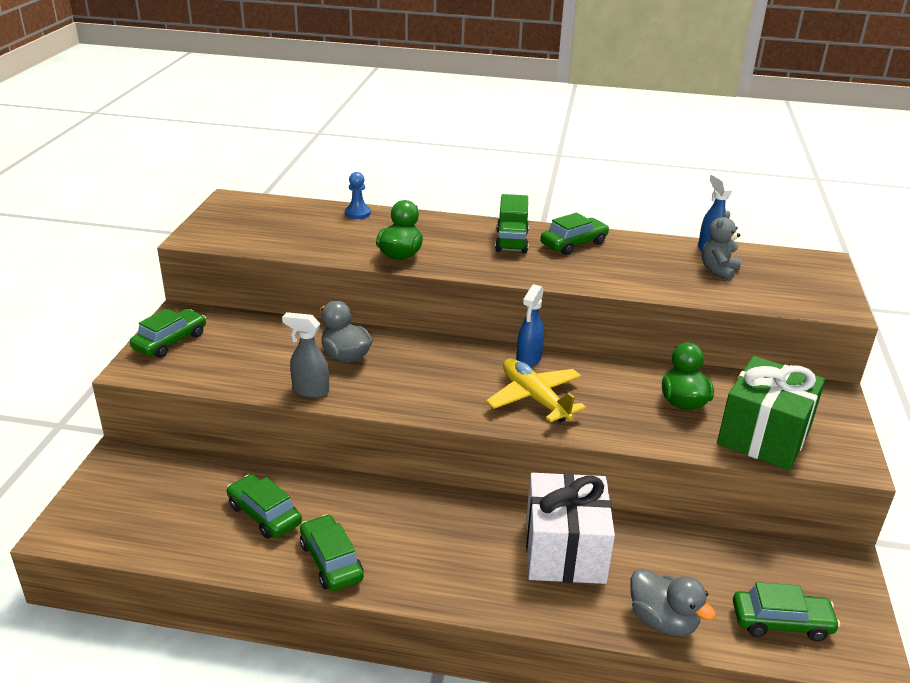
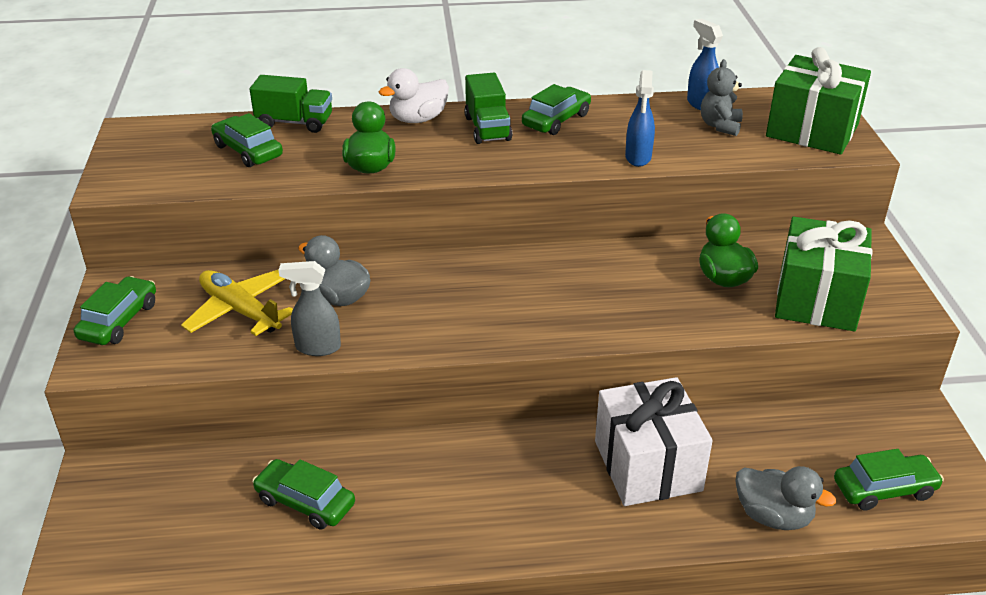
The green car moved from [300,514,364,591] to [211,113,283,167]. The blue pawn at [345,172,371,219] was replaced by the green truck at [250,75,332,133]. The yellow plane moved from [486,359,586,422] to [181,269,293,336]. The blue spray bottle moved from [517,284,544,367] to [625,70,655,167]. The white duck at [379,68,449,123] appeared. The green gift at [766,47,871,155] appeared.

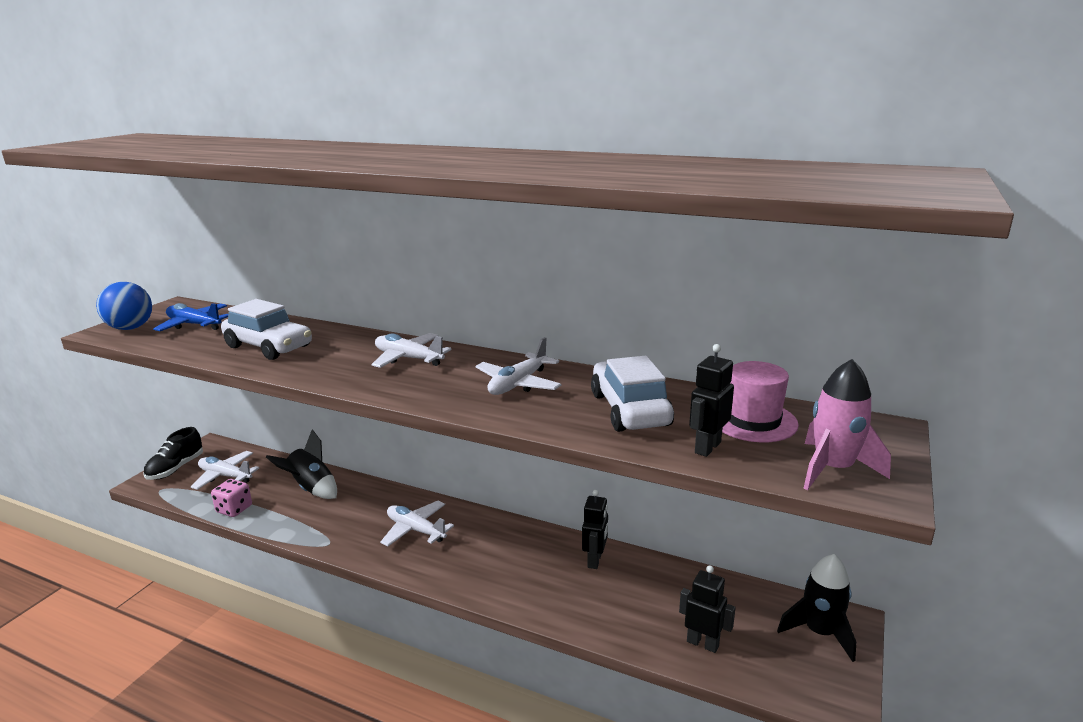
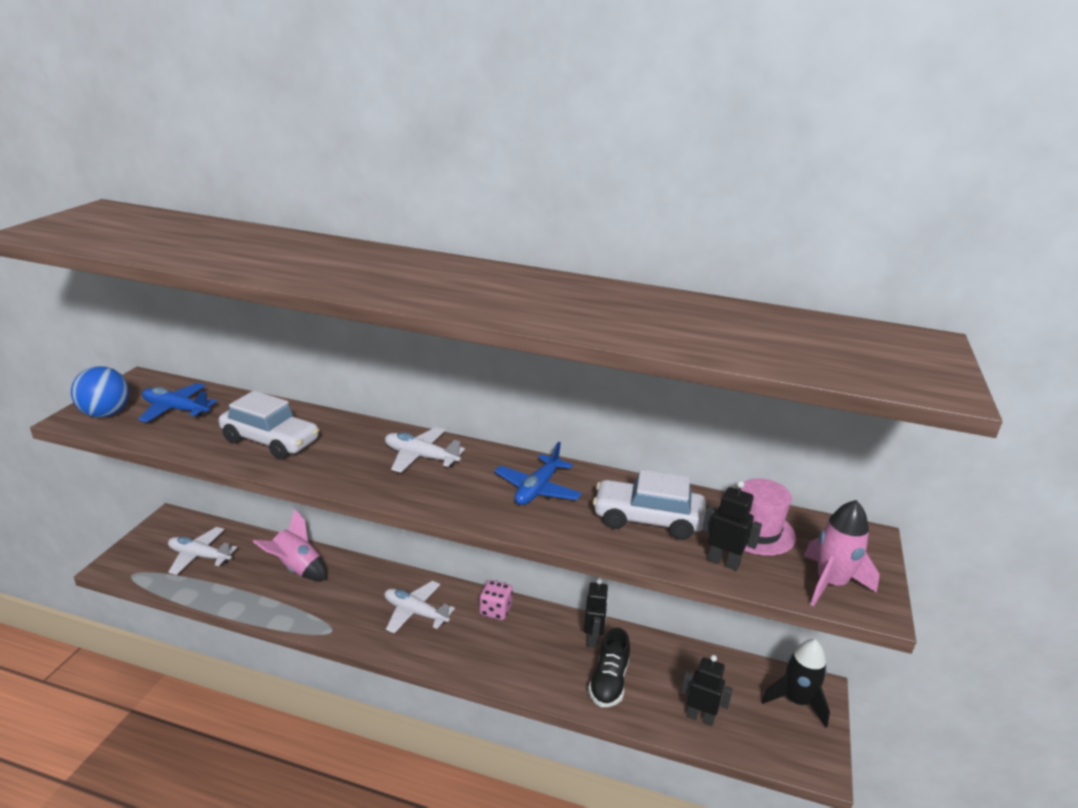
The black shoe moved from [143,427,203,480] to [588,628,630,707]. The pink dice moved from [211,479,252,517] to [479,580,513,620]. The black rocket at [266,430,337,499] became the pink rocket at [253,509,327,581]. The white plane at [476,337,562,395] became the blue plane at [494,442,582,505]. The white car at [591,356,674,432] turned 60 degrees counterclockwise. The black robot at [689,344,734,457] turned 90 degrees clockwise.

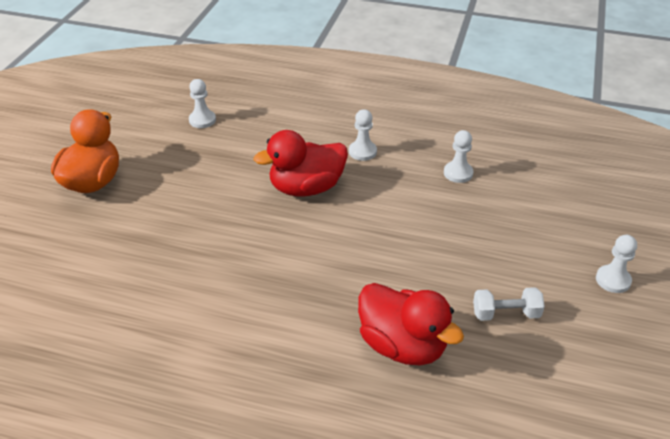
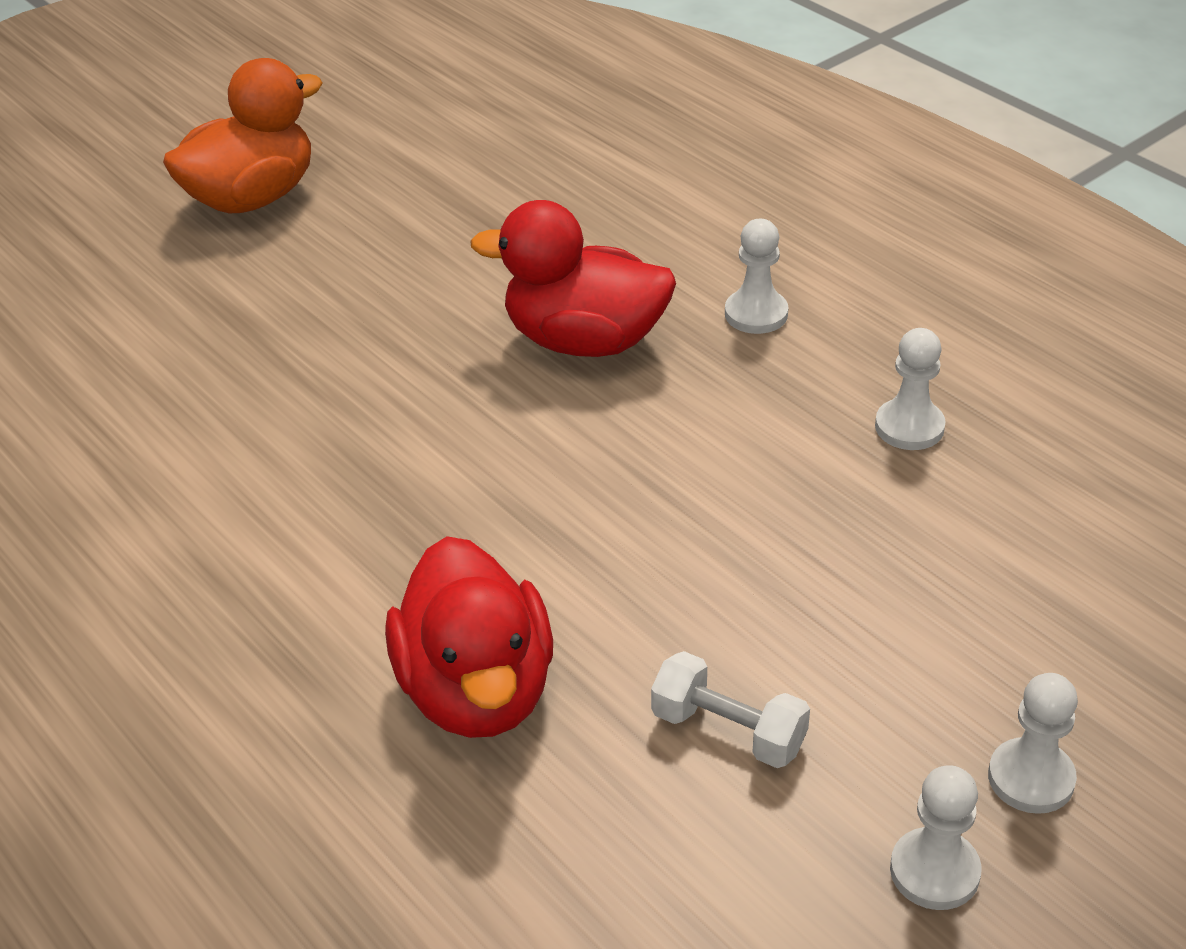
The white pawn moved from [189,79,216,128] to [890,765,982,910].

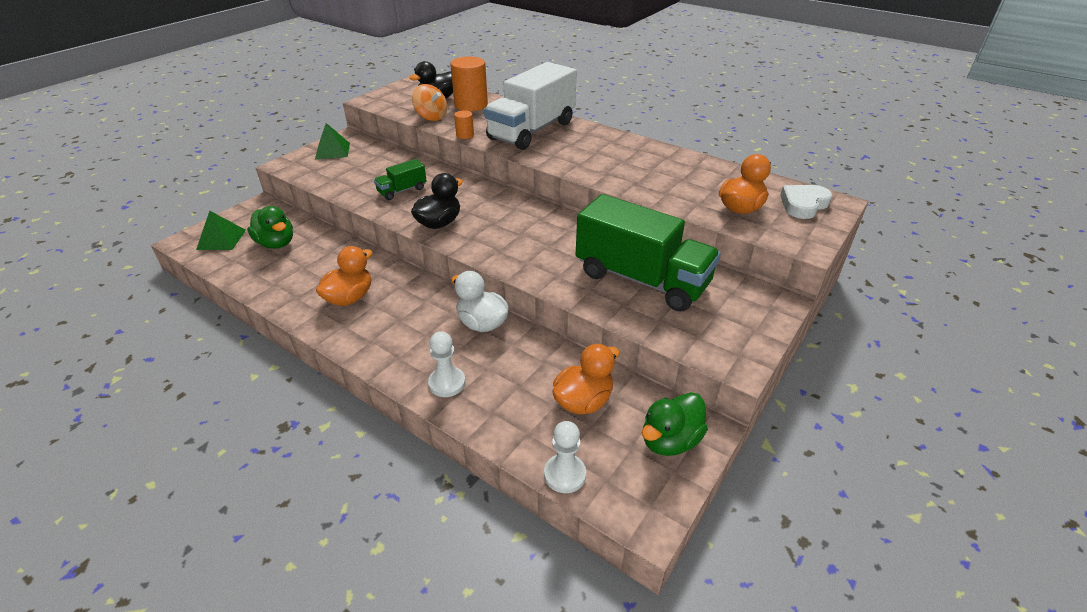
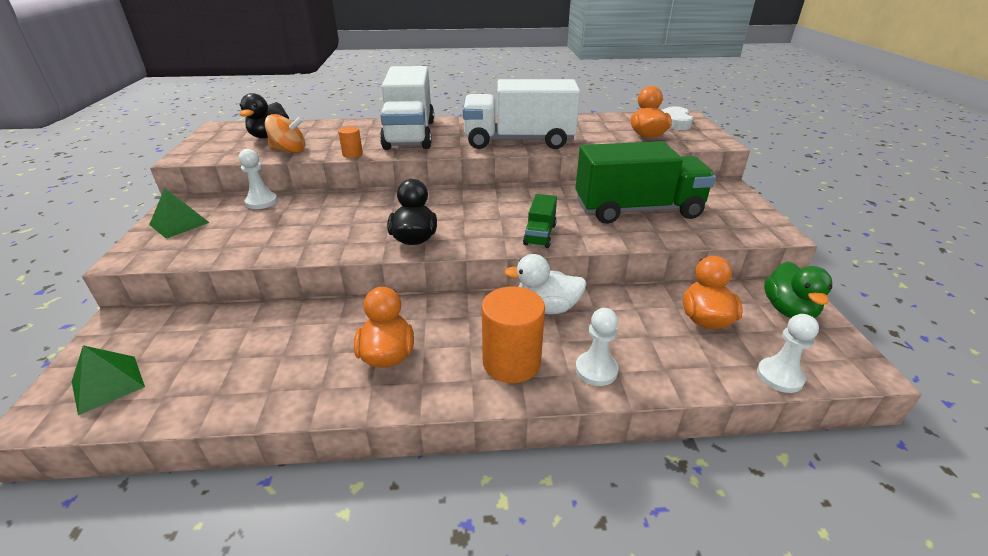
The green duck at [247,206,293,249] disappeared. The green truck moved from [374,159,427,200] to [523,194,557,248]. The orange cylinder moved from [450,57,488,111] to [482,286,545,383]. The white pawn at [239,149,278,209] appeared. The white truck at [463,79,580,149] appeared.

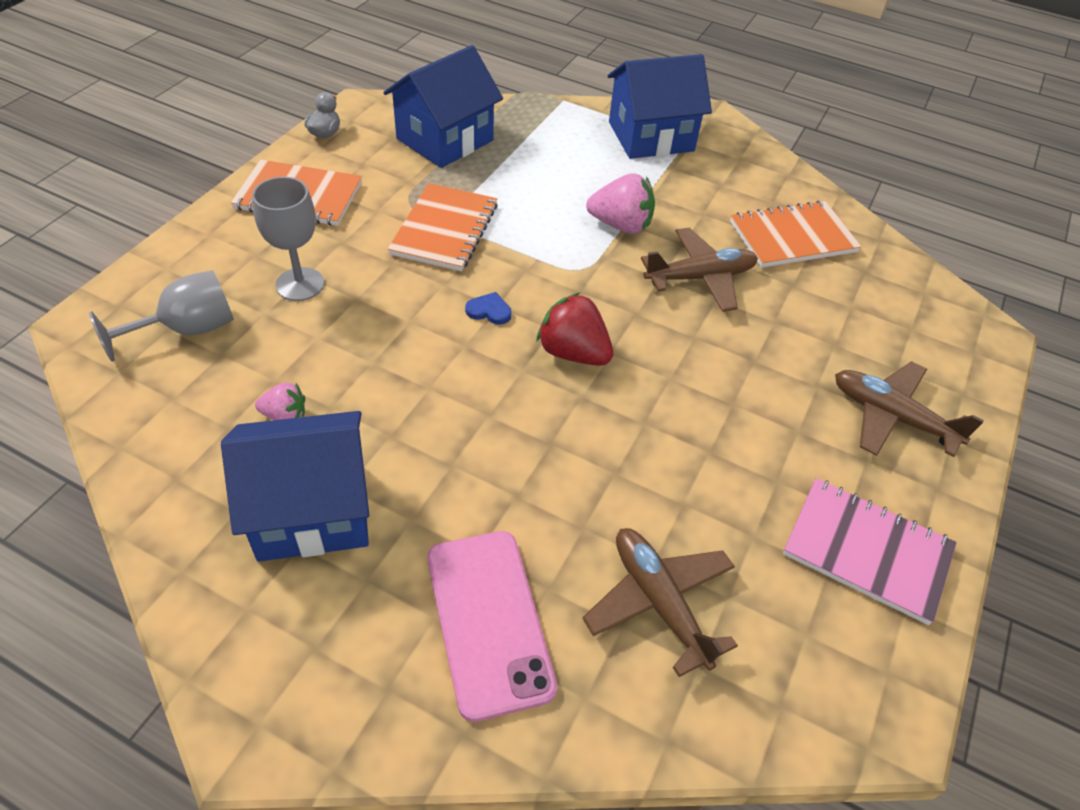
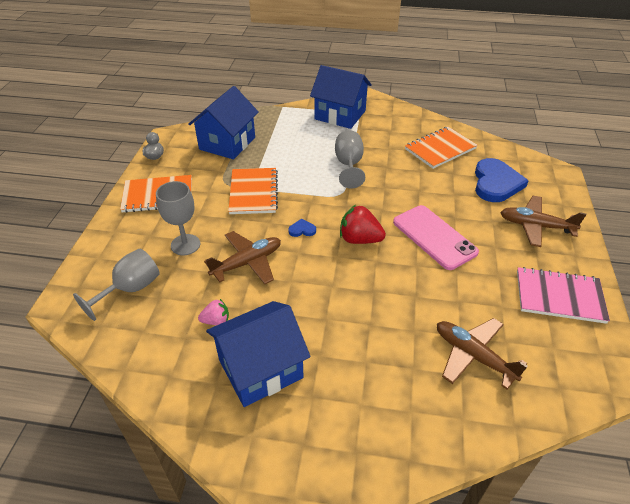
The pink phone moved from [427,531,557,722] to [393,205,479,270]. The pink strawberry at [586,173,655,234] was replaced by the grey goblet at [335,130,365,188]. The blue house at [608,54,712,159] turned 60 degrees clockwise. The brown plane moved from [641,228,758,312] to [204,231,281,284]. The blue heart at [475,158,529,202] appeared.

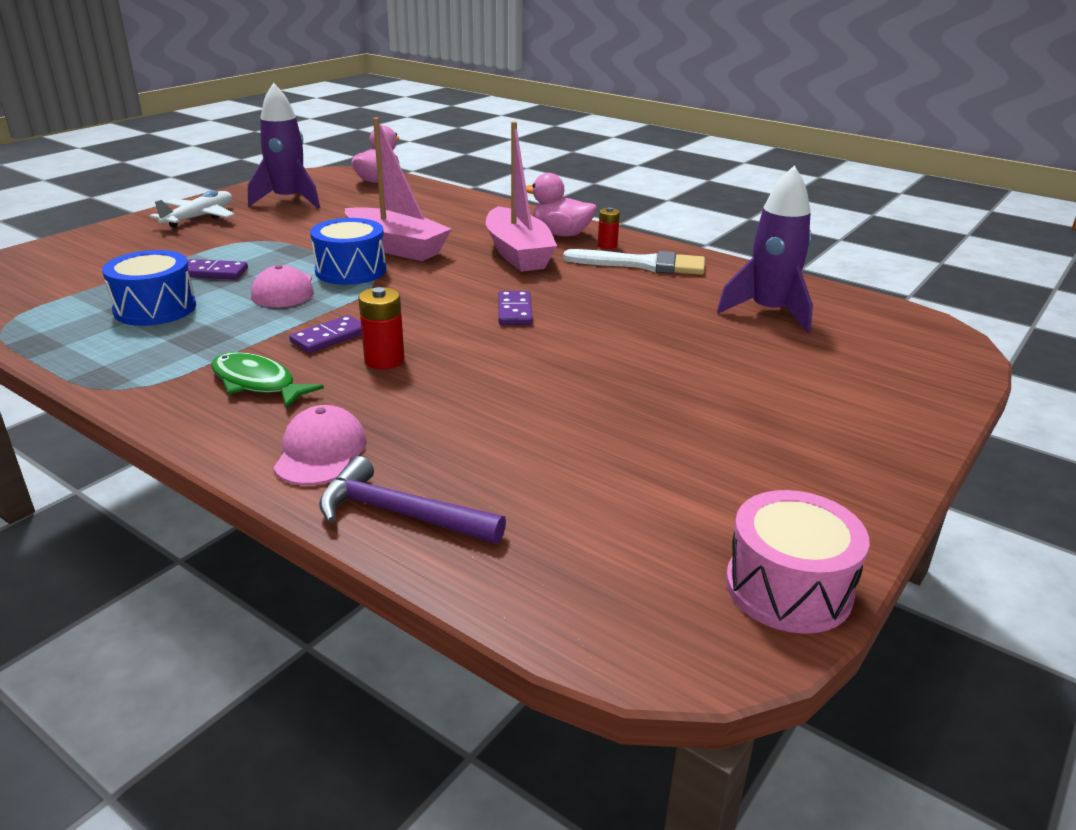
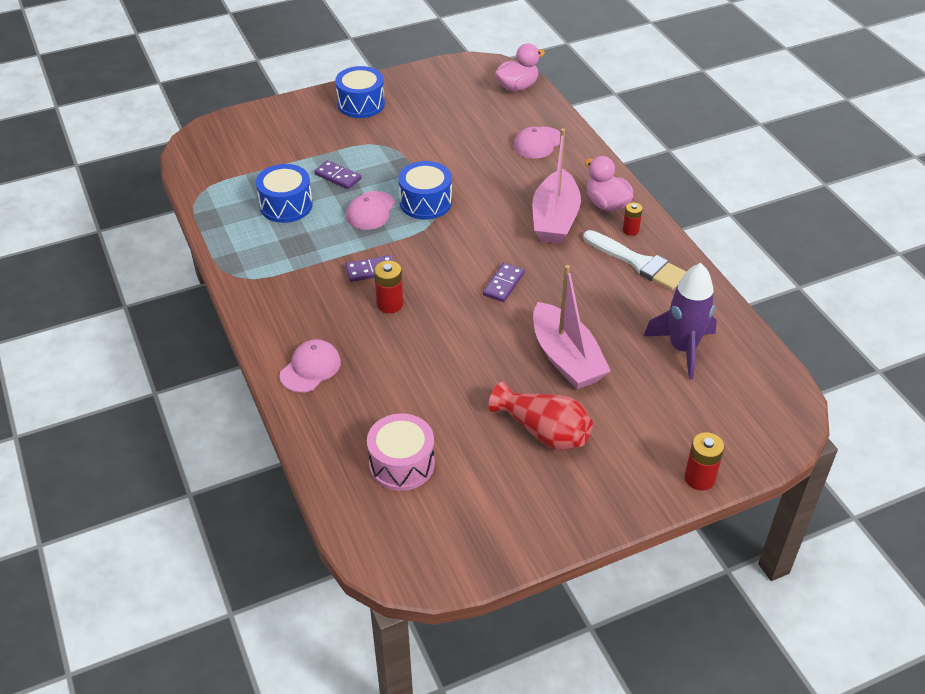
The white plane at [150,190,235,228] was replaced by the blue drum at [335,66,385,118]. The green fish at [211,352,324,409] disappeared. The purple rocket at [248,83,320,208] disappeared. The purple hammer at [319,456,506,544] disappeared. The pink boat moved from [345,117,452,261] to [533,265,611,389]. The pink drum moved from [726,490,869,634] to [367,413,435,491]. The red vase at [489,382,593,450] appeared. The pink cap at [513,126,561,159] appeared. The red battery at [684,432,724,491] appeared.

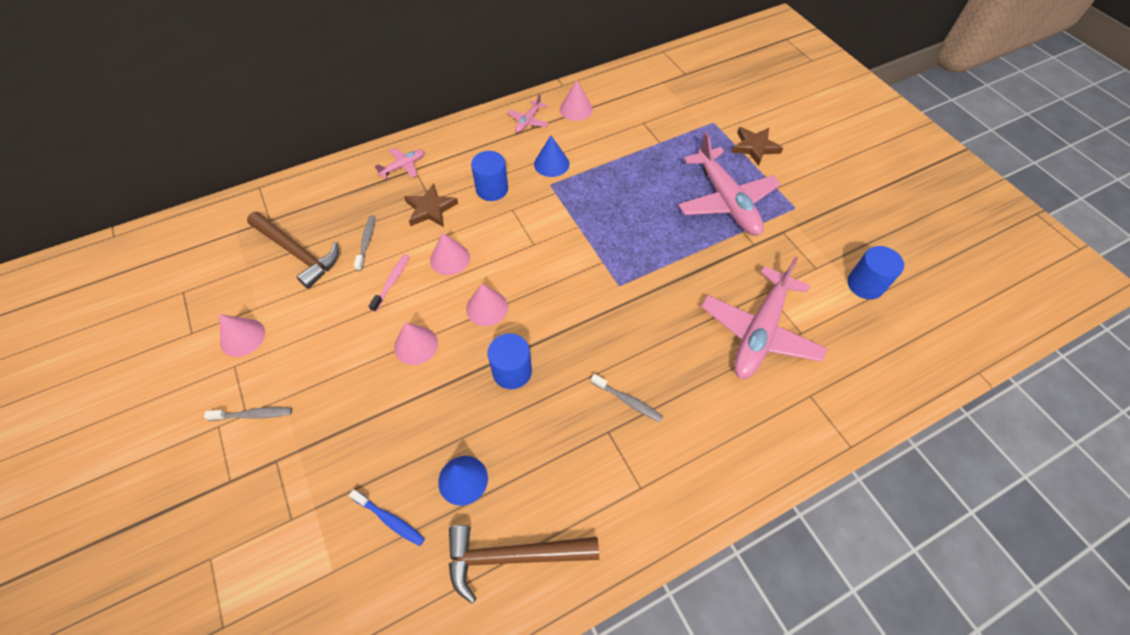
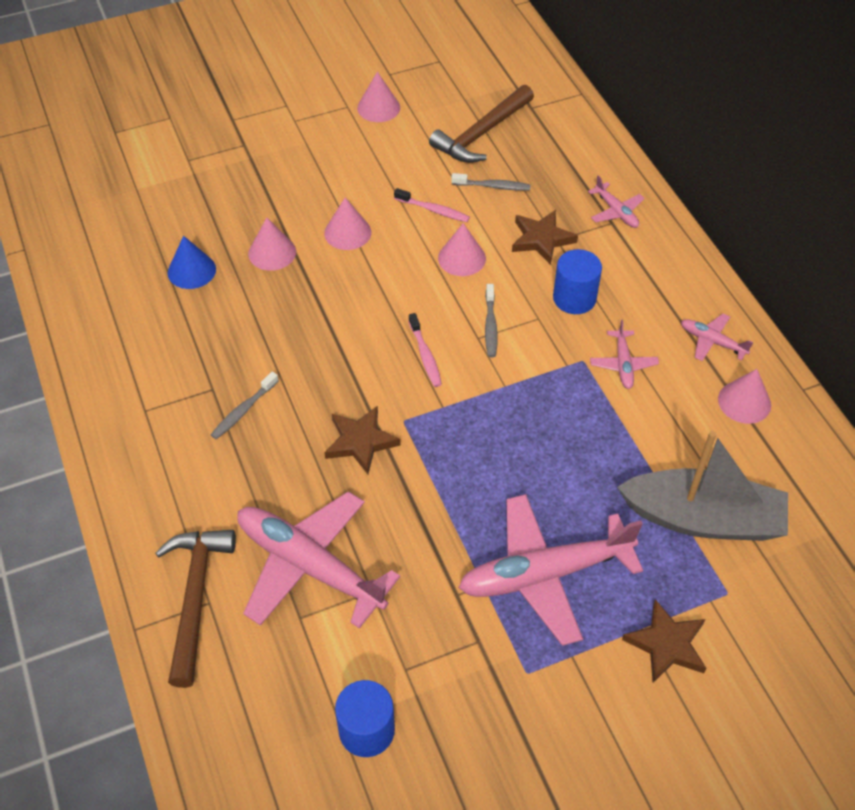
The grey toothbrush moved from [204,407,292,421] to [485,284,498,357]. The blue toothbrush at [349,489,425,546] disappeared. The brown hammer moved from [449,525,599,603] to [155,530,236,688]. The pink cone moved from [466,284,508,326] to [248,218,296,271]. The blue cylinder at [488,333,532,389] disappeared. The blue cone at [534,136,570,177] was replaced by the pink plane at [590,320,659,389]. The brown star at [324,406,401,474] appeared. The pink toothbrush at [409,313,442,387] appeared. The grey boat at [617,431,788,541] appeared.

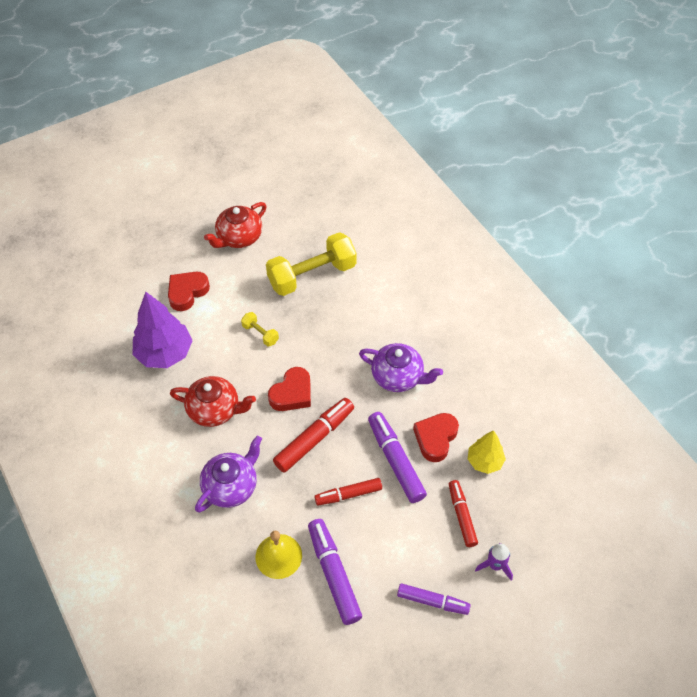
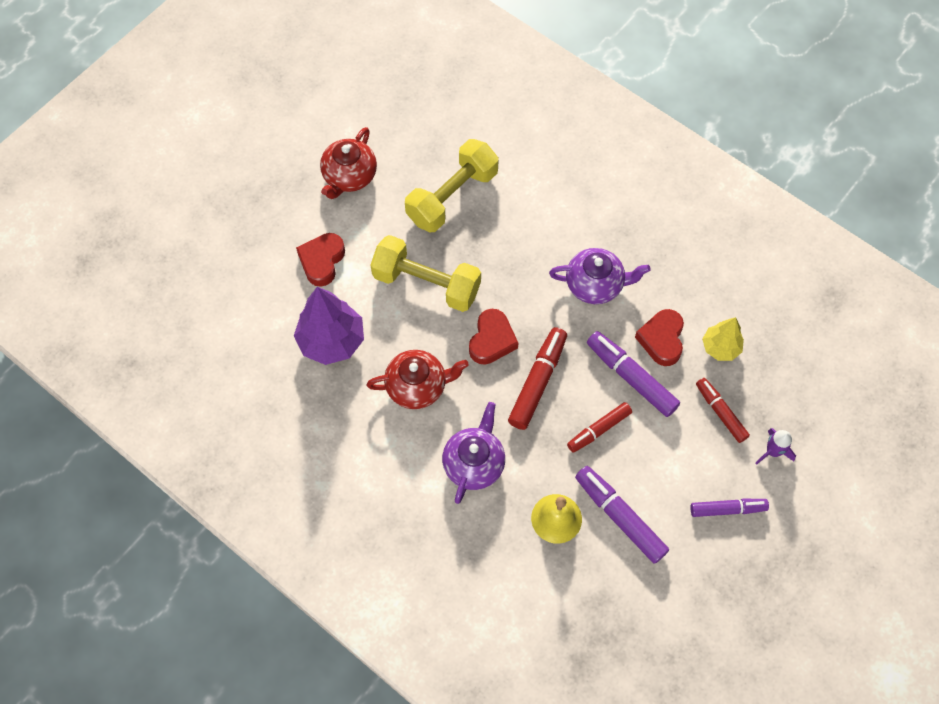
The yellow dumbbell at [241,312,279,347] changed to 2.25 times the size.

